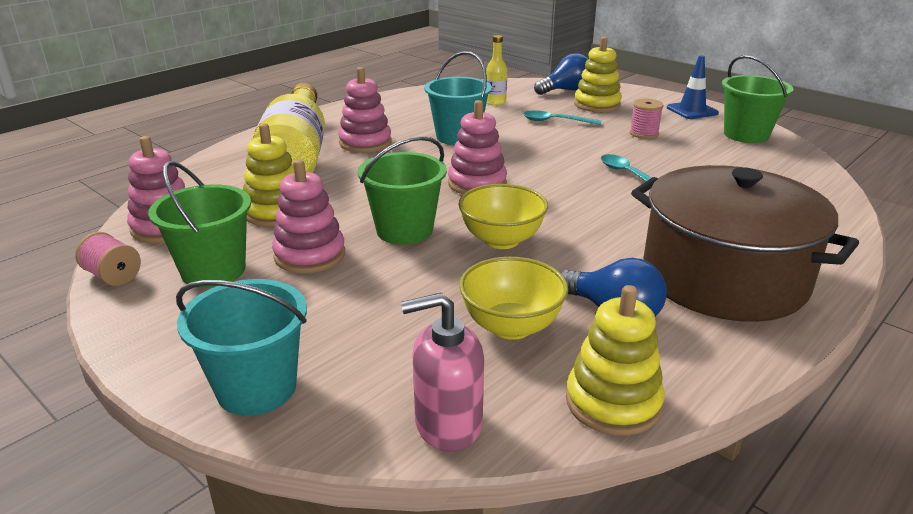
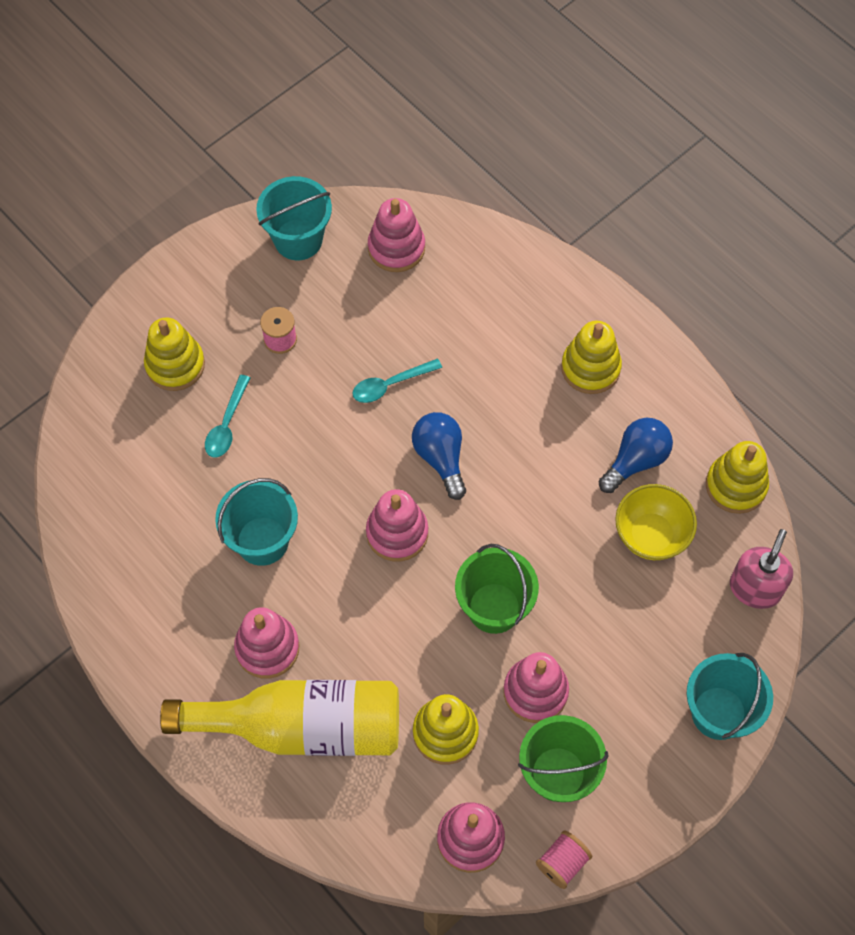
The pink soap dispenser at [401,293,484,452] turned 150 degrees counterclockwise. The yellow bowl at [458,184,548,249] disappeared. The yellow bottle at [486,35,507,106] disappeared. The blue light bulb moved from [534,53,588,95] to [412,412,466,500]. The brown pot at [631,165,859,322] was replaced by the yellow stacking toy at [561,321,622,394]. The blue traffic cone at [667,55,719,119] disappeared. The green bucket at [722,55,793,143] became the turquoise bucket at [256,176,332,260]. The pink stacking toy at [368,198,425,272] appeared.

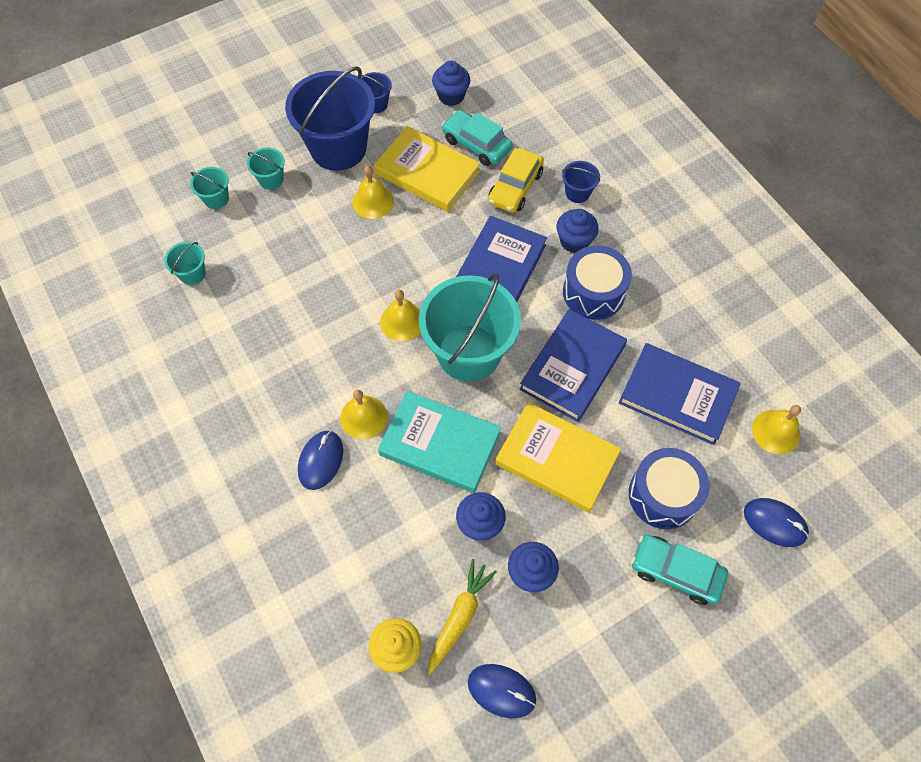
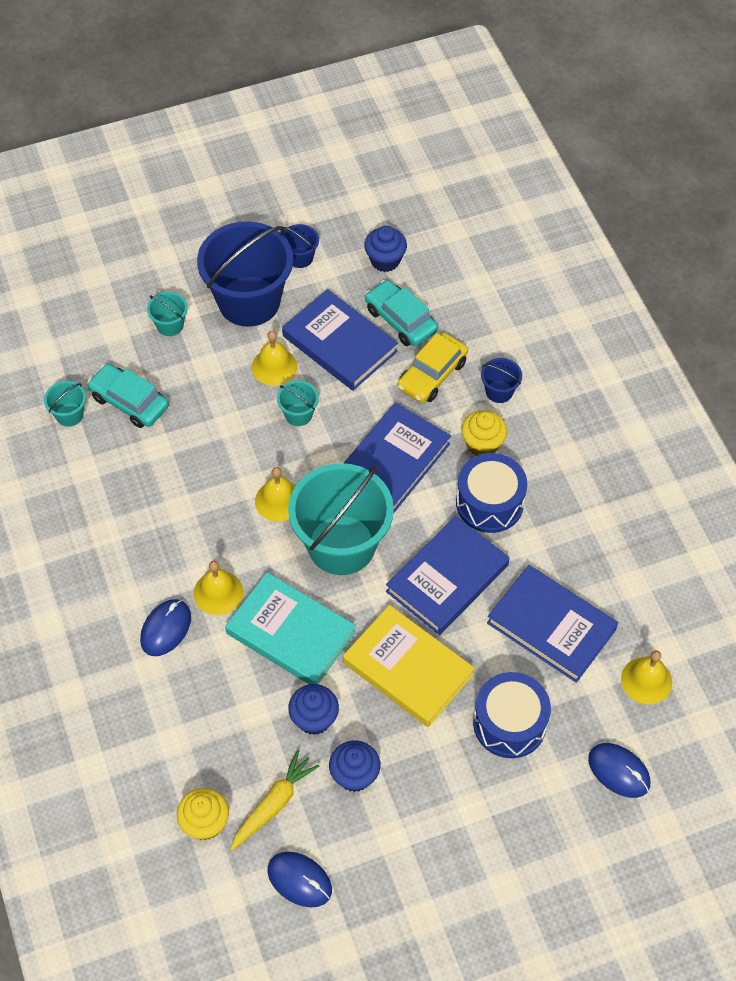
The turquoise bucket moved from [190,167,229,209] to [277,381,319,426]. The yellow book at [374,126,480,212] became the blue book at [282,289,398,391]. The blue cupcake at [556,209,599,253] became the yellow cupcake at [461,410,507,456]. The turquoise car moved from [631,534,728,605] to [87,364,169,428].

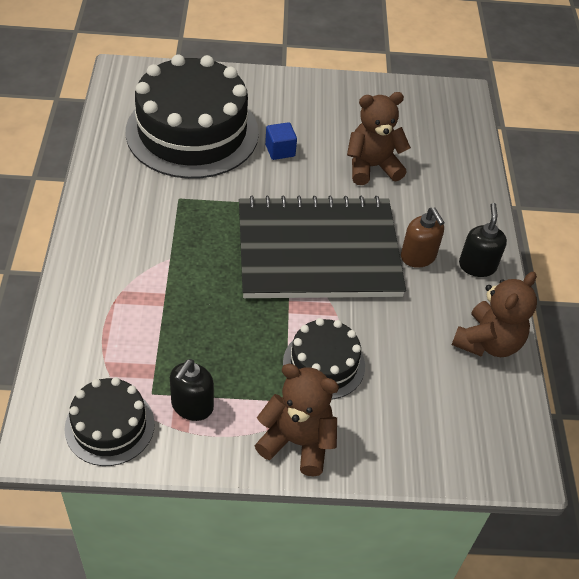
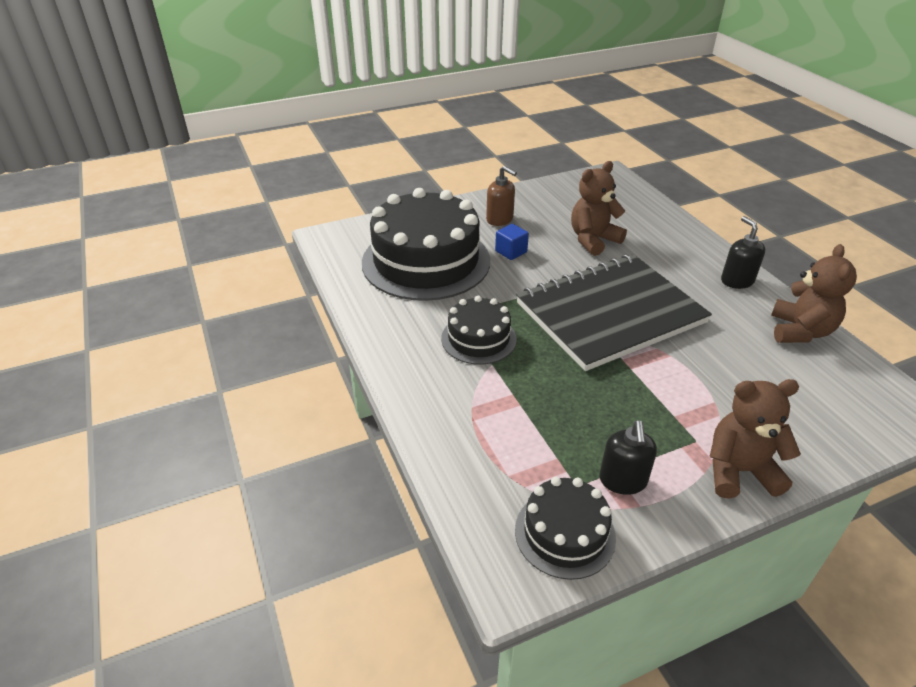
The black cake moved from [283,318,365,399] to [441,296,517,365]. The brown soap dispenser moved from [401,208,445,268] to [486,166,517,226].

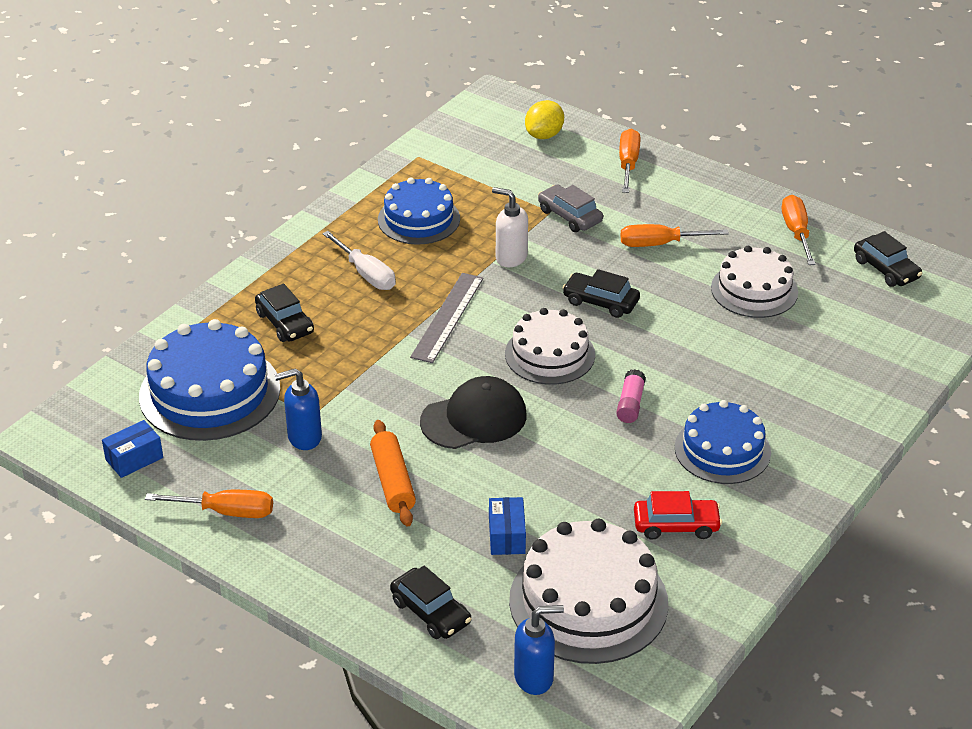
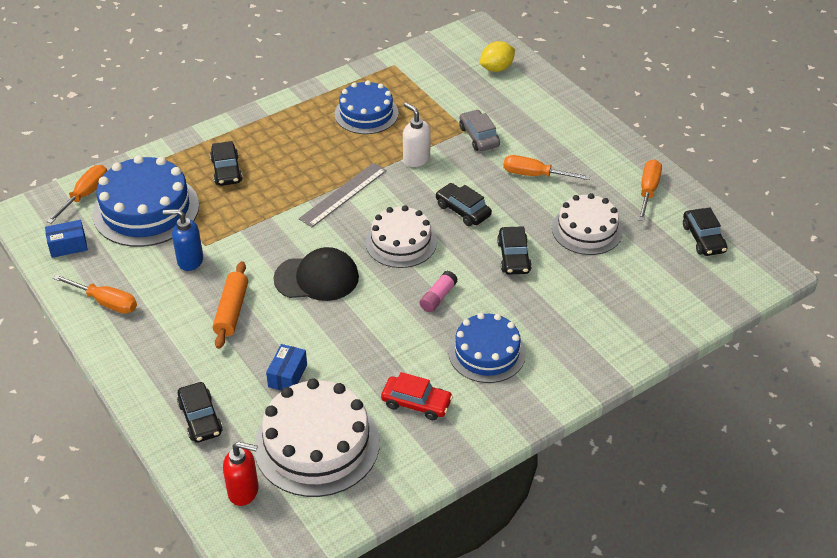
The white screwdriver at [322,231,396,290] disappeared. The blue soap dispenser at [514,605,564,695] became the red soap dispenser at [223,442,259,506]. The orange screwdriver moved from [619,129,640,193] to [46,165,107,223]. The black car at [497,226,532,275] appeared.

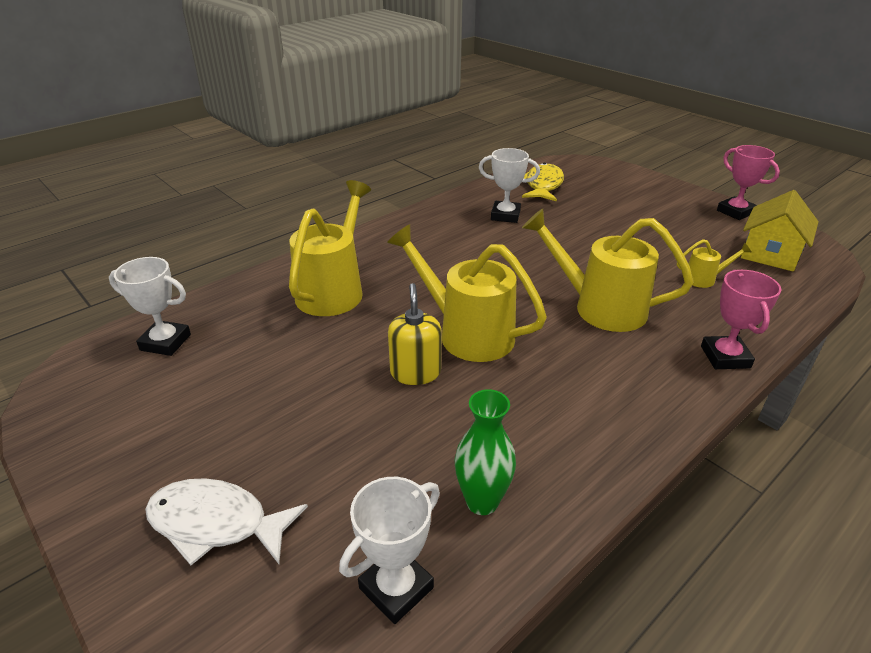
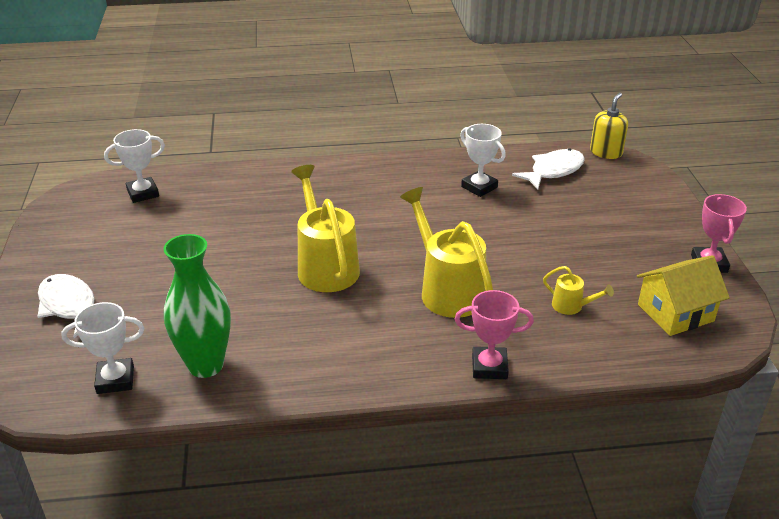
The white trophy at [109,257,191,356] turned 75 degrees counterclockwise. The yellow watering can at [289,180,371,316] disappeared. The yellow soap dispenser moved from [388,283,441,385] to [590,93,628,159]. The green vase at [455,389,516,515] changed to 1.52 times the size. The yellow fish at [522,163,564,202] became the white fish at [512,148,585,190]. The pink trophy at [701,270,781,369] turned 60 degrees clockwise.

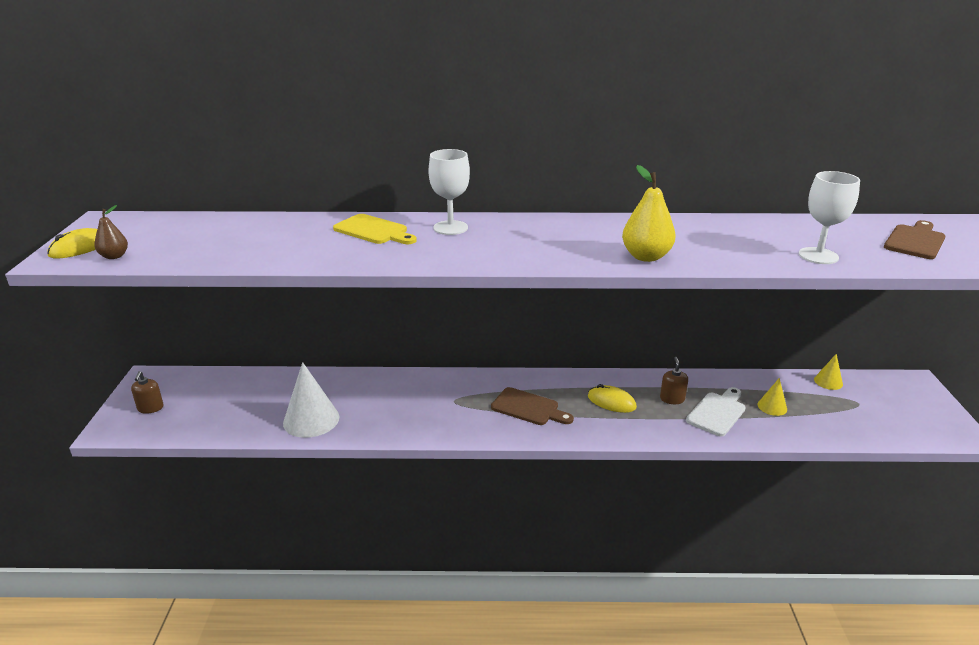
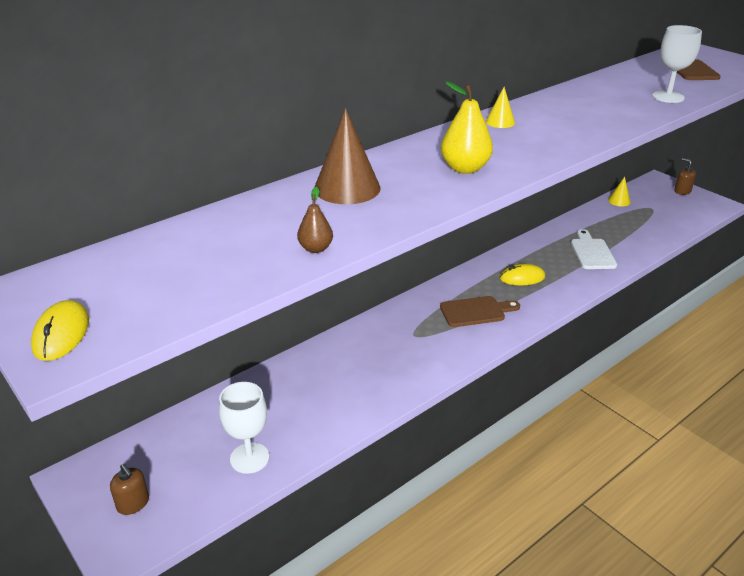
The brown pear moved from [94,205,128,259] to [297,187,333,253]. The white cone at [283,362,339,438] disappeared. The yellow cutting board at [333,214,417,244] was replaced by the brown cone at [315,109,381,204]. The white goblet moved from [429,149,470,235] to [219,382,269,474]. The yellow pear moved from [622,165,676,262] to [441,81,493,174]. The brown soap dispenser moved from [660,357,688,404] to [674,158,696,195]. The yellow cone moved from [758,378,787,416] to [486,87,515,128].

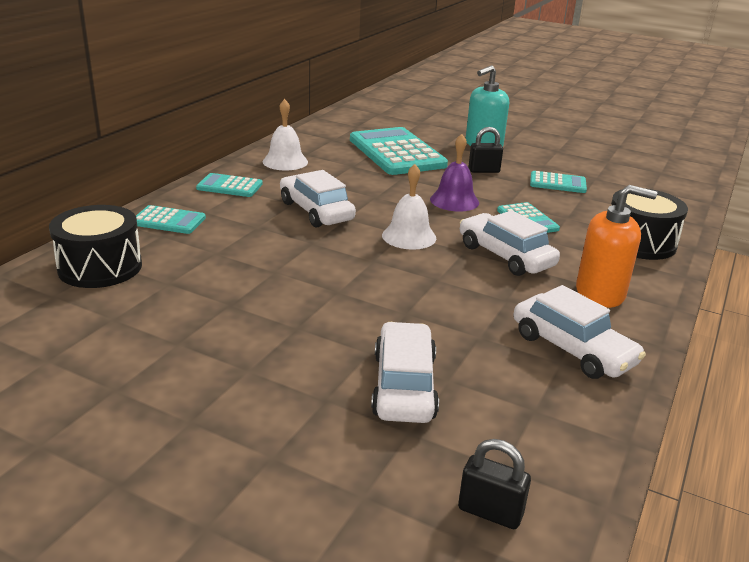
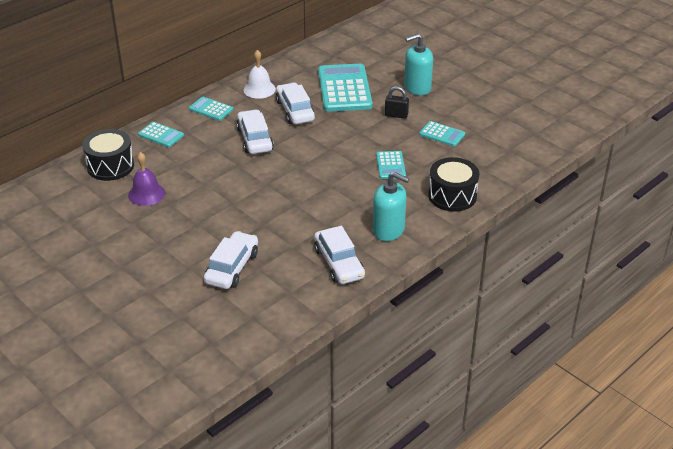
The white bell at [382,164,436,250] disappeared. The purple bell moved from [430,134,479,212] to [128,152,165,206]. The black padlock at [458,439,531,529] disappeared. The white car moved from [460,210,560,276] to [276,83,315,124]. The orange soap dispenser at [576,185,657,308] became the turquoise soap dispenser at [373,172,410,241].

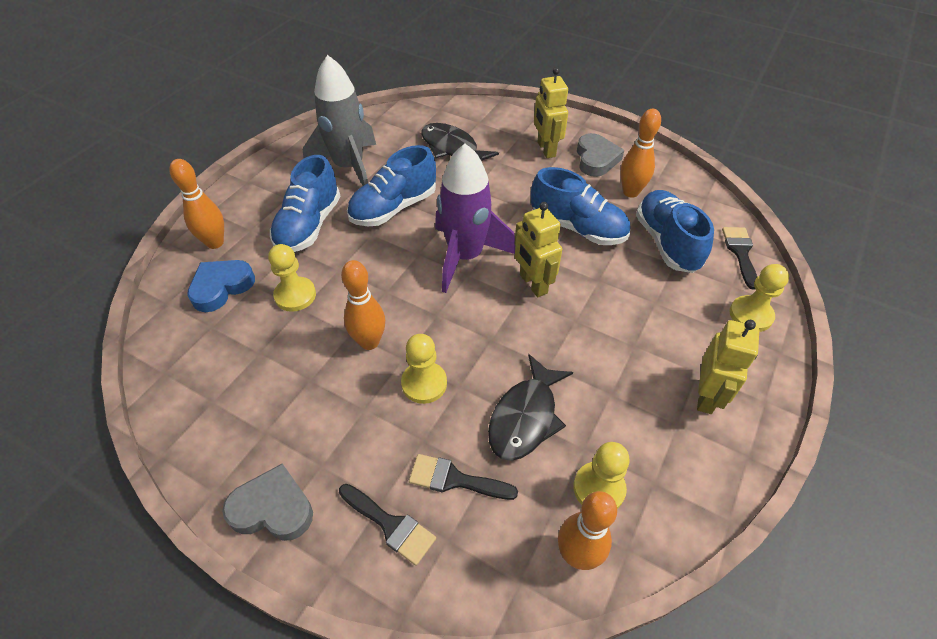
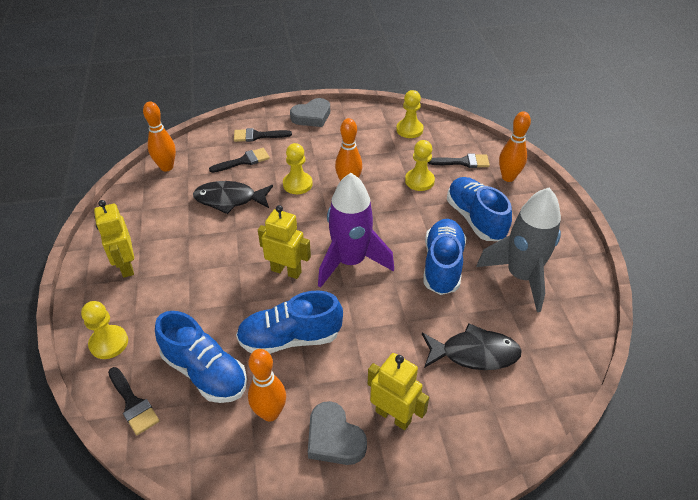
The blue heart at [187,260,255,312] was replaced by the black brush at [428,154,490,168]. The black fish at [488,354,573,461] turned 75 degrees counterclockwise. The yellow pawn moved from [573,442,630,509] to [396,90,423,138].

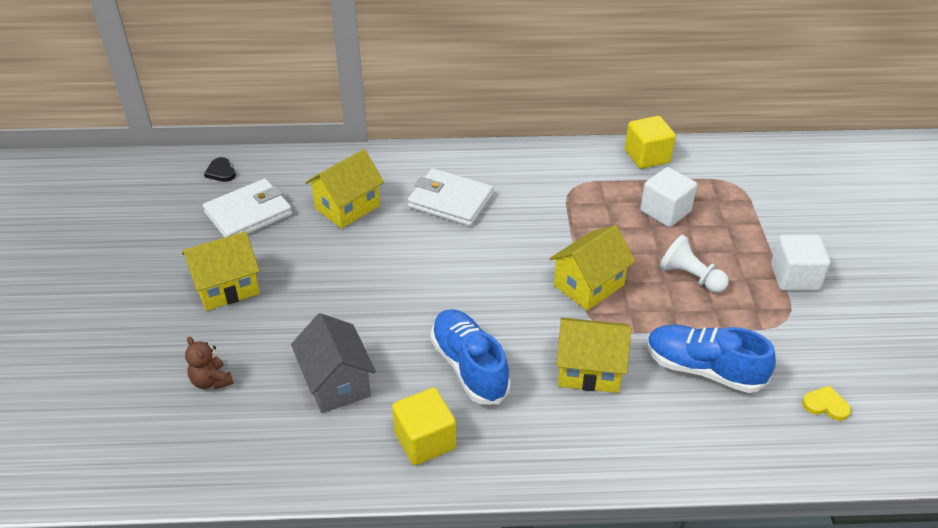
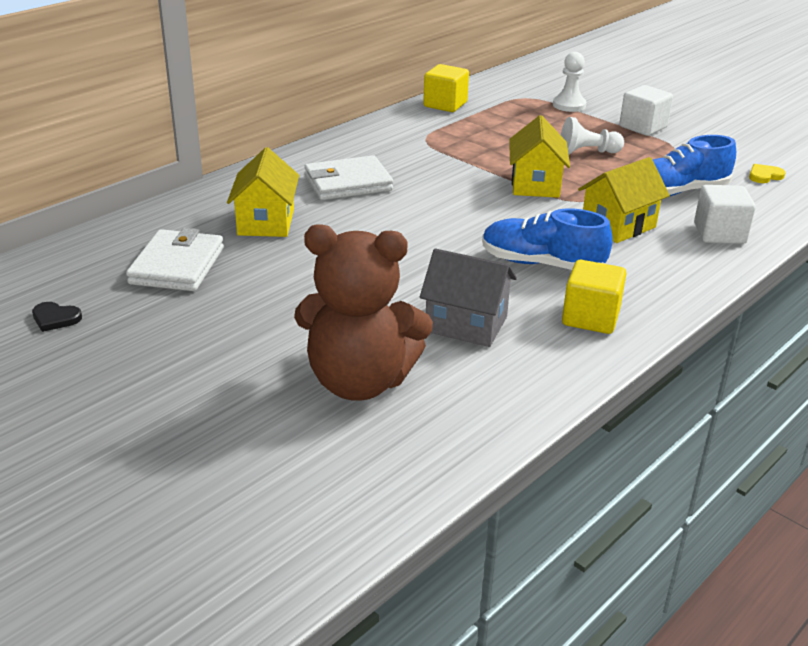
The yellow house at [182,231,260,311] disappeared. The brown teddy bear at [185,336,234,389] changed to 2.49 times the size. The black heart moved from [204,157,236,182] to [32,302,82,332]. The white cube moved from [640,167,697,227] to [694,185,756,244]. The white pawn at [553,52,586,112] appeared.

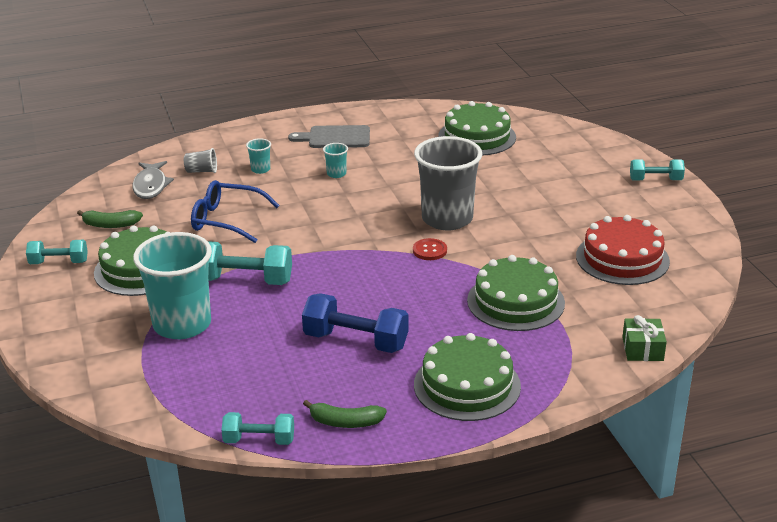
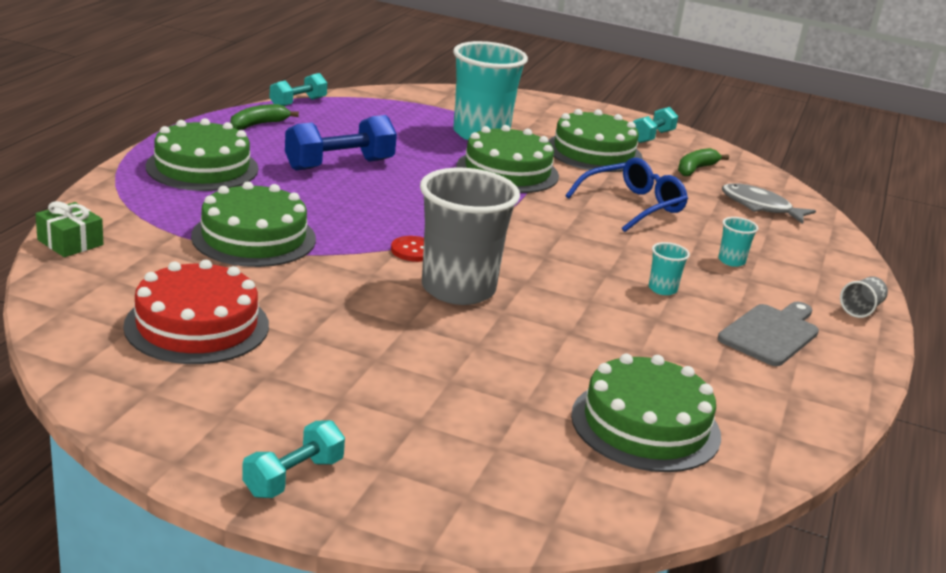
The grey cup moved from [184,148,217,173] to [840,276,888,318]. The turquoise dumbbell at [208,241,292,285] was replaced by the green cake at [456,125,559,193].

